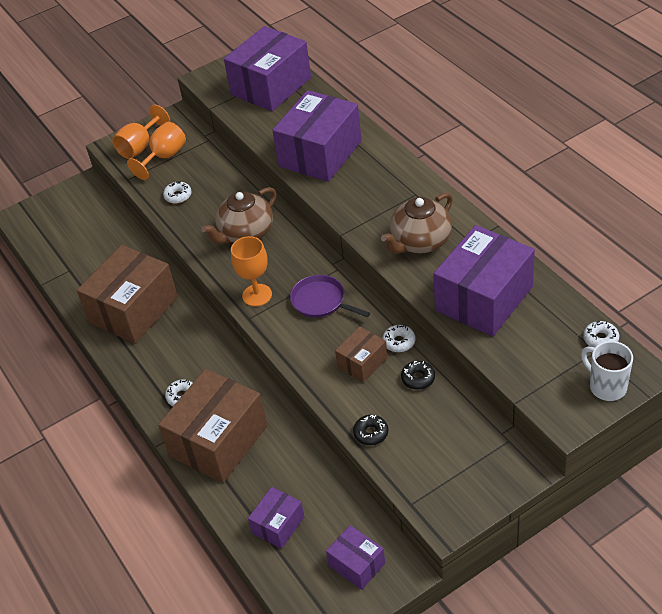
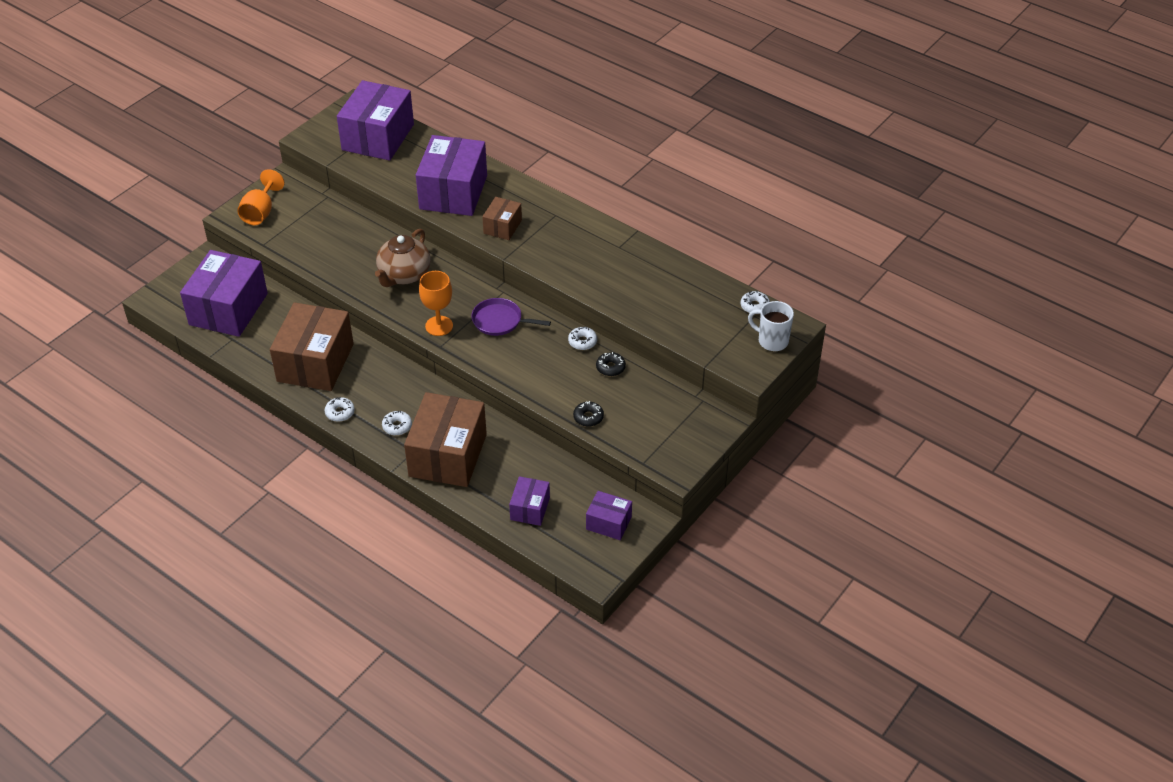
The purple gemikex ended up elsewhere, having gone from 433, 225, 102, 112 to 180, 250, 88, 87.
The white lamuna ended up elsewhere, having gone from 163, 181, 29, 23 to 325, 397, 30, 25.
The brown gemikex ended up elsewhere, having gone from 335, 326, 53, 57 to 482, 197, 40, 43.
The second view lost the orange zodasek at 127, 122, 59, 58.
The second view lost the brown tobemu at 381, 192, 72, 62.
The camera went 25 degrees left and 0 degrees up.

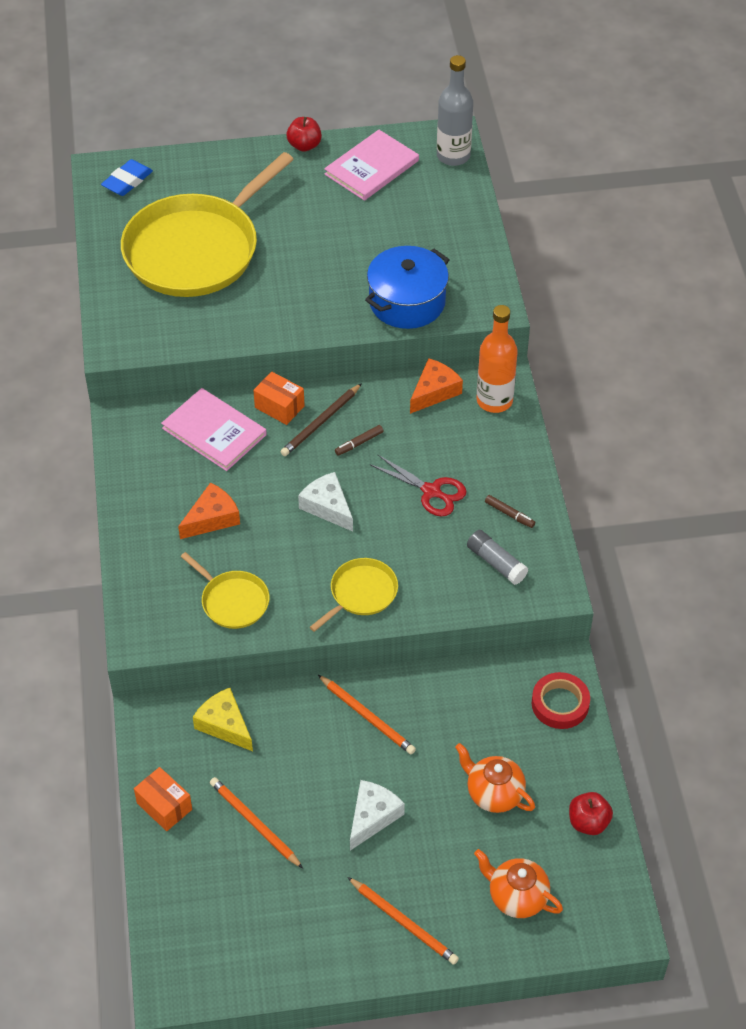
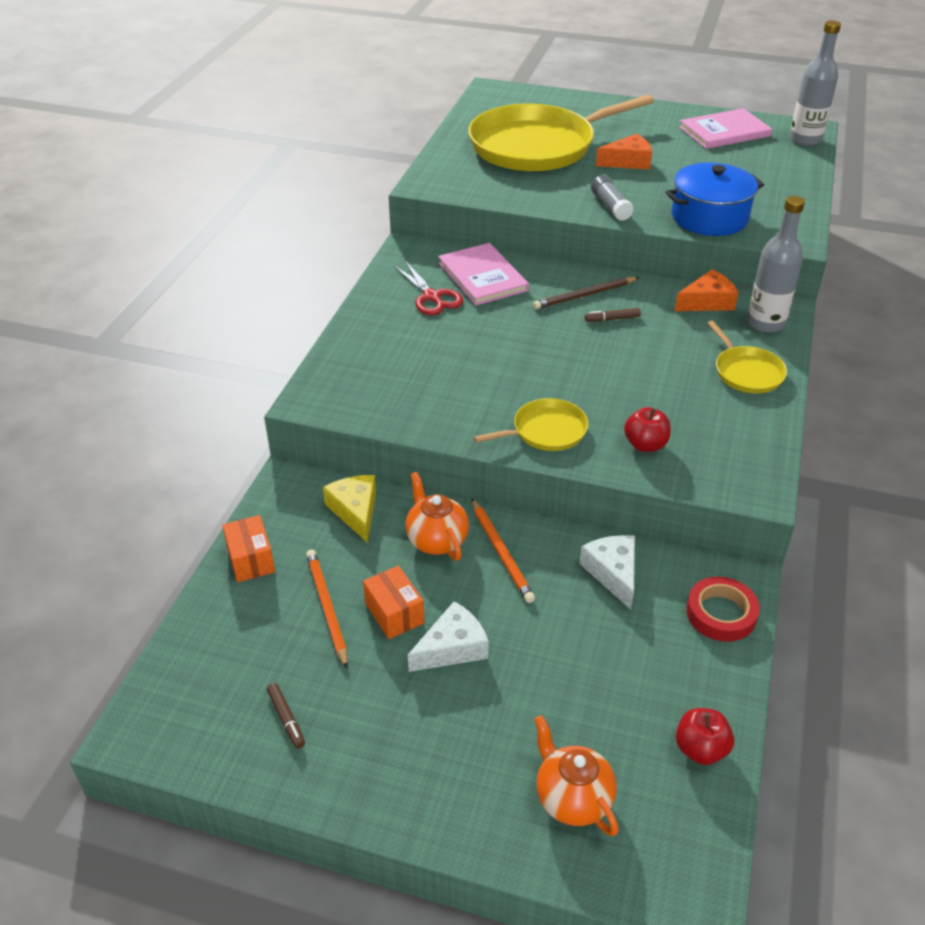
The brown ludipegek ended up elsewhere, having gone from 485, 495, 50, 33 to 267, 683, 38, 66.
The orange gemikex ended up elsewhere, having gone from 253, 372, 52, 53 to 363, 566, 61, 73.
The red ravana ended up elsewhere, having gone from 370, 455, 97, 62 to 394, 261, 69, 54.
The orange tobemu ended up elsewhere, having gone from 455, 743, 80, 70 to 405, 472, 64, 89.
The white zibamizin ended up elsewhere, having gone from 298, 472, 55, 59 to 579, 535, 56, 75.
The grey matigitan ended up elsewhere, having gone from 467, 530, 61, 55 to 591, 175, 43, 46.
The orange zibamizin ended up elsewhere, having gone from 178, 483, 62, 56 to 596, 133, 56, 36.
The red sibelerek ended up elsewhere, having gone from 287, 117, 35, 35 to 624, 407, 47, 45.
The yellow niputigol ended up elsewhere, having gone from 181, 552, 89, 77 to 707, 321, 80, 72.
What was the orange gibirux at 476, 305, 42, 108 turned into the grey gibirux at 747, 196, 58, 137.
The second view lost the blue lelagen at 101, 159, 52, 37.
The second view lost the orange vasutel at 347, 877, 112, 88.
The camera went 25 degrees right and 10 degrees down.

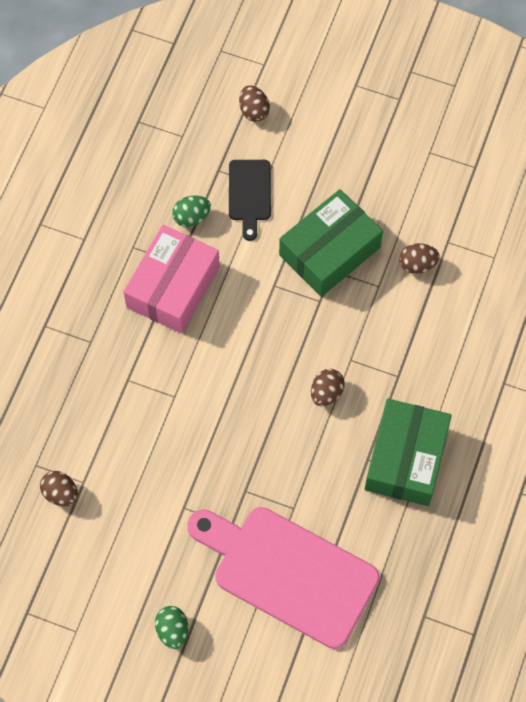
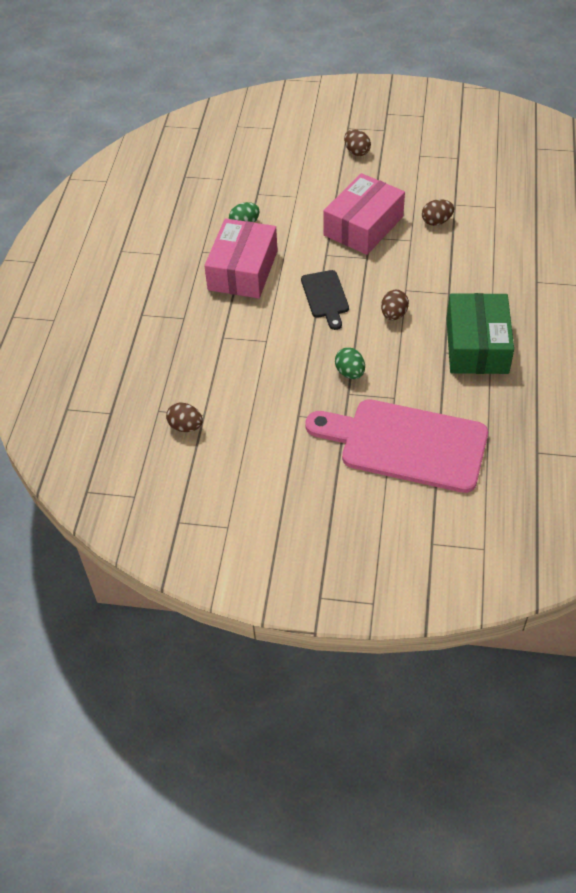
The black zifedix ended up elsewhere, having gone from 229, 160, 42, 81 to 301, 270, 48, 60.
What was the green gemikex at 279, 189, 104, 108 turned into the pink gemikex at 323, 173, 82, 82.
The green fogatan ended up elsewhere, having gone from 155, 606, 33, 43 to 335, 347, 30, 32.
The brown fogatan ended up elsewhere, having gone from 239, 85, 31, 37 to 344, 129, 27, 27.
The camera went 10 degrees left and 15 degrees down.

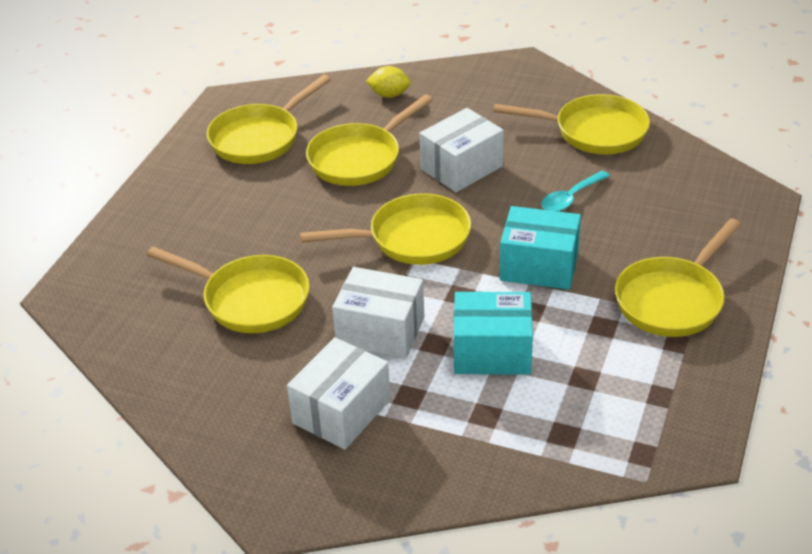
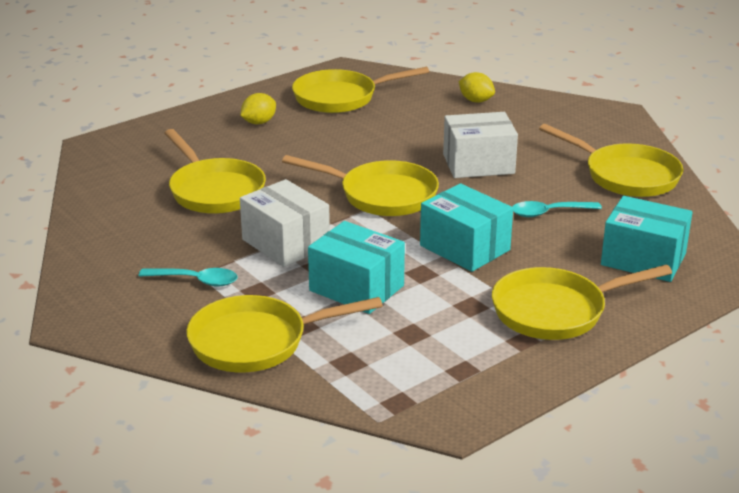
Where the white gemikex stood at 287, 337, 104, 113, the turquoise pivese came to stand at 139, 268, 99, 19.
The yellow niputigol ended up elsewhere, having gone from 306, 95, 127, 91 to 186, 295, 197, 77.
The second view gained the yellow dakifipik at 240, 93, 36, 31.
The second view gained the turquoise gemikex at 601, 196, 92, 86.
The camera went 30 degrees right and 10 degrees down.

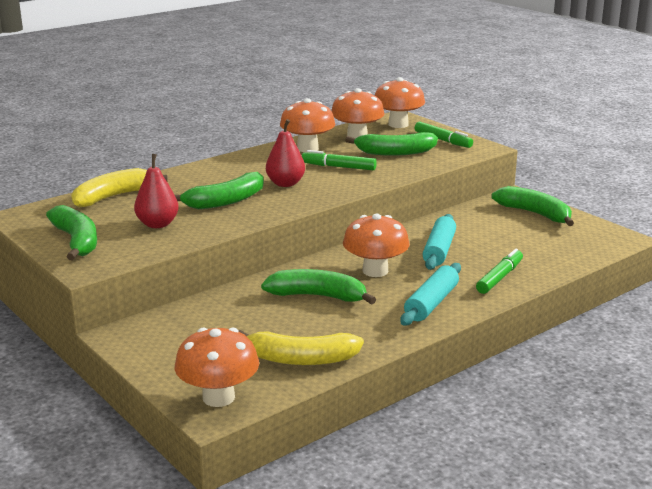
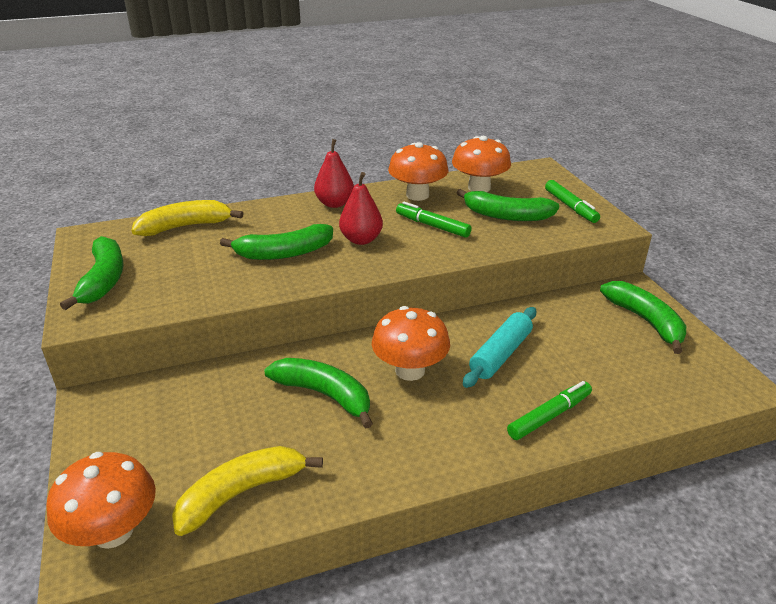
The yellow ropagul at 238, 330, 126, 35 ended up facing another way, 120 degrees clockwise from before.
The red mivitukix ended up elsewhere, having gone from 134, 154, 45, 74 to 314, 139, 40, 69.
The second view lost the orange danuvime at 375, 77, 50, 51.
The second view lost the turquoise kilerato at 400, 263, 61, 62.
The camera went 20 degrees right and 10 degrees up.

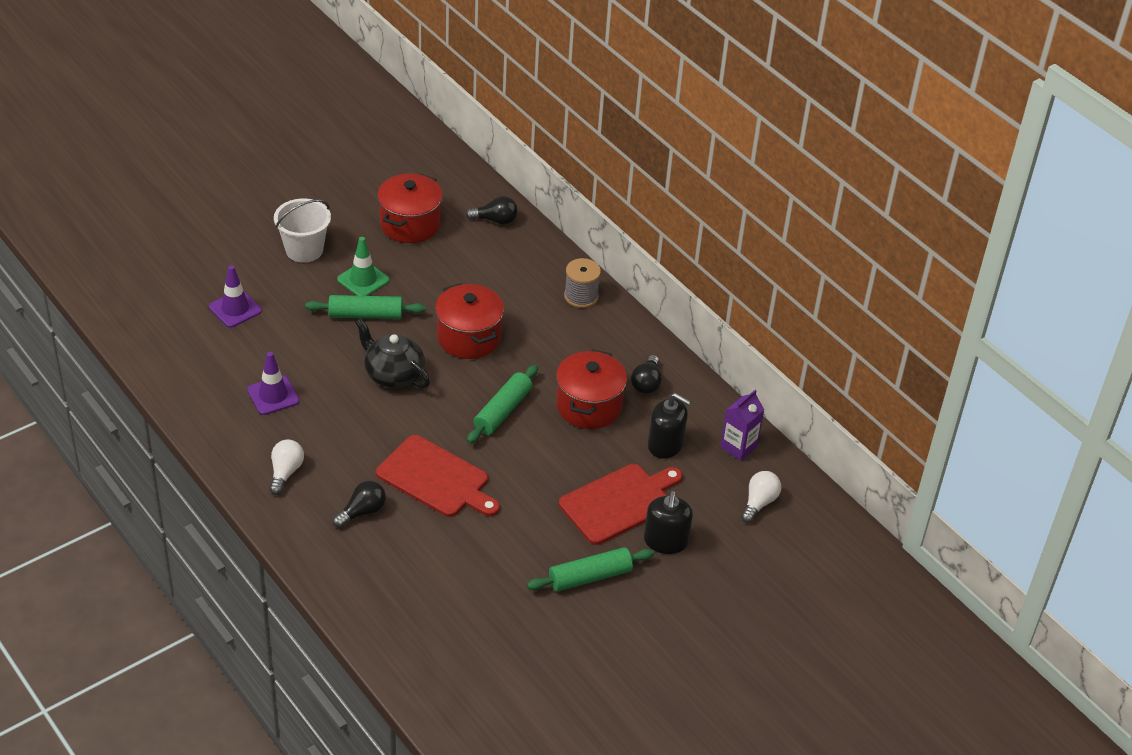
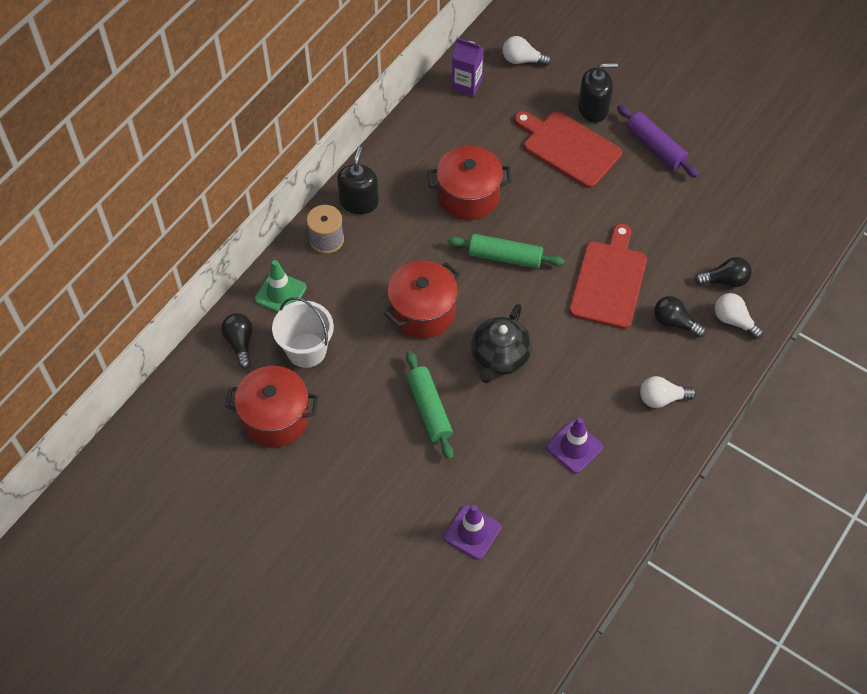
The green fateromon ended up elsewhere, having gone from 337, 237, 52, 59 to 255, 260, 52, 52.
The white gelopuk ended up elsewhere, having gone from 274, 199, 57, 64 to 272, 297, 62, 71.
The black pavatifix ended up elsewhere, having gone from 648, 393, 43, 66 to 337, 147, 42, 67.
What was the green kilerato at 527, 547, 127, 44 turned into the purple kilerato at 617, 105, 82, 73.
The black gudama ended up elsewhere, having gone from 631, 355, 31, 39 to 695, 257, 57, 30.
The second view gained the white gudama at 715, 293, 48, 46.
The camera went 105 degrees left and 15 degrees up.

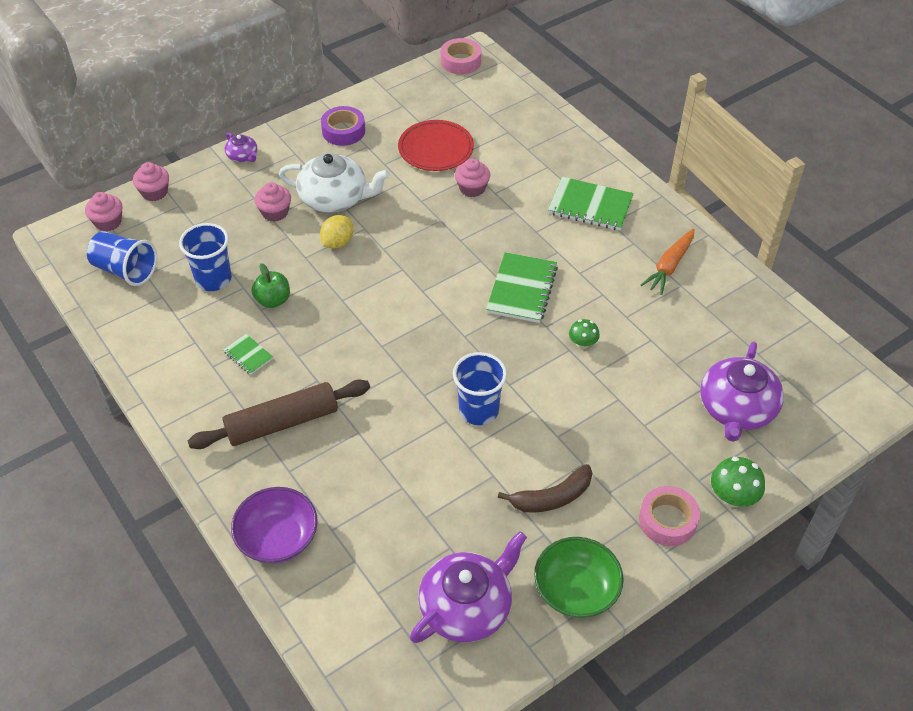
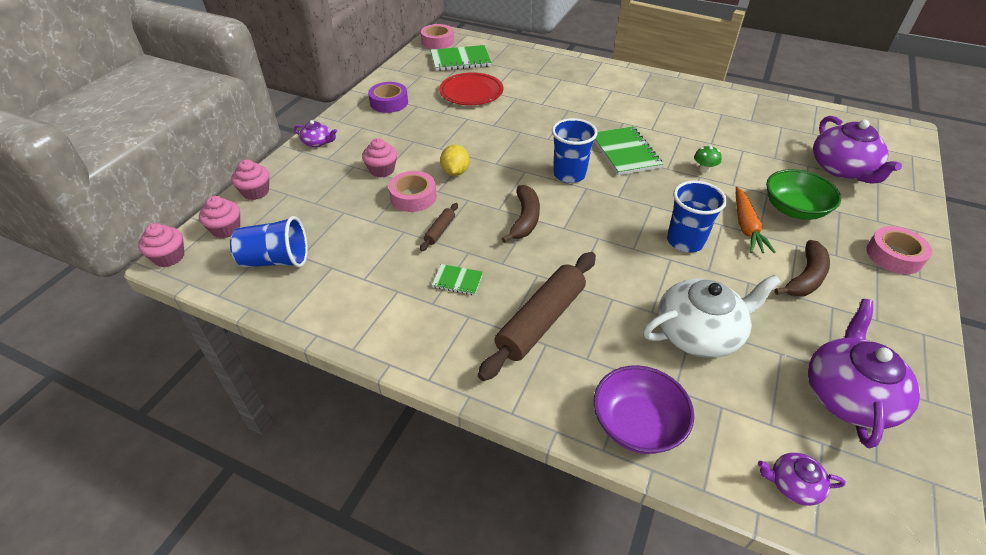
The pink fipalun ended up elsewhere, having gone from 455, 158, 35, 39 to 138, 223, 46, 44.
The second view gained the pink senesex at 388, 171, 49, 41.
Where the green sibelerek stood at 252, 263, 38, 45, the brown kilerato came to stand at 420, 203, 38, 49.
The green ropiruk ended up elsewhere, having gone from 548, 177, 86, 54 to 431, 45, 61, 26.
The second view gained the brown ropagul at 502, 185, 38, 58.
The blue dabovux ended up elsewhere, having gone from 179, 223, 53, 68 to 552, 118, 46, 65.
The white tobemu ended up elsewhere, having gone from 279, 153, 111, 60 to 643, 275, 138, 83.
The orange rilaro ended up elsewhere, having gone from 641, 228, 53, 67 to 736, 187, 40, 66.
The second view gained the purple tobemu at 758, 452, 88, 54.
The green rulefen ended up elsewhere, having gone from 534, 537, 90, 81 to 766, 169, 75, 51.
The second view lost the green danuvime at 711, 457, 54, 50.
The camera went 30 degrees left and 5 degrees down.

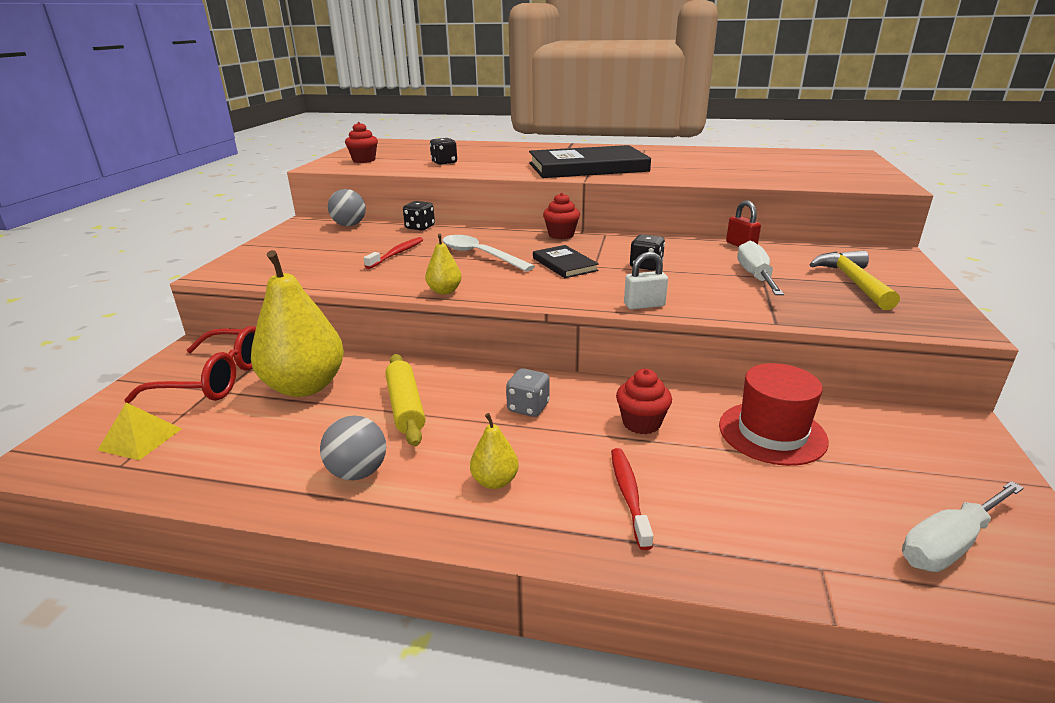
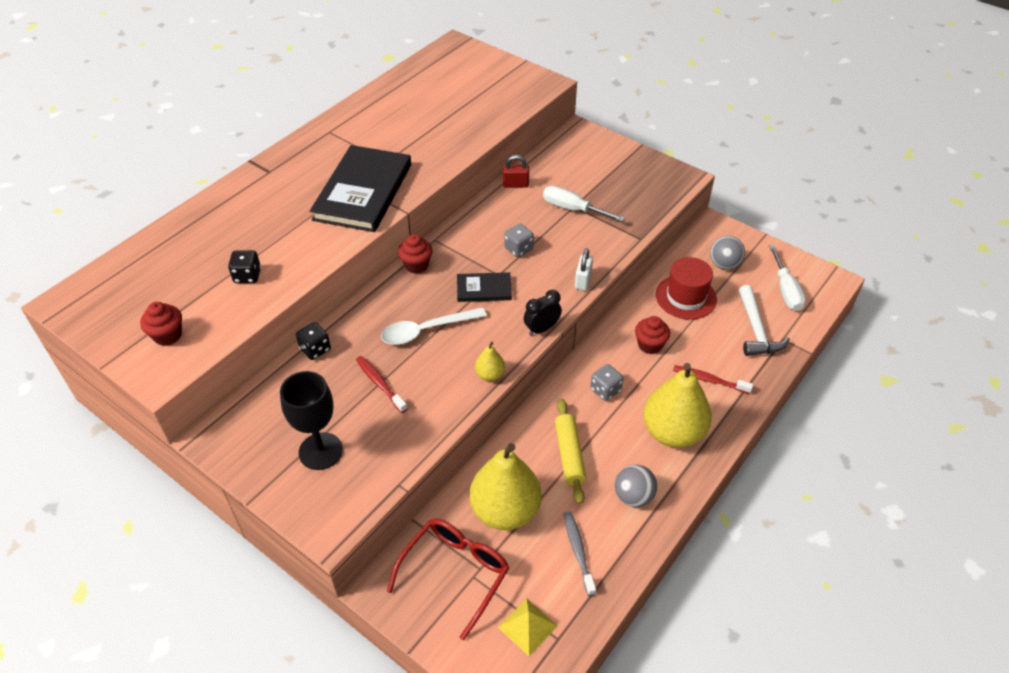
The second view gained the black zodasek at 280, 371, 63, 99.
What was the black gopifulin at 630, 234, 35, 36 turned into the grey gopifulin at 504, 224, 30, 33.
The second view gained the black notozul at 524, 290, 38, 45.
The yellow kilerato at 385, 354, 40, 92 ended up facing another way, 75 degrees clockwise from before.
The second view gained the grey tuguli at 564, 512, 32, 84.
The size of the yellow mivitukix at 470, 413, 49, 76 changed by a factor of 2.24.
The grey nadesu ended up elsewhere, having gone from 328, 189, 38, 37 to 710, 236, 35, 34.
The second view gained the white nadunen at 739, 285, 51, 71.
The second view lost the yellow nadunen at 809, 250, 91, 60.
The camera went 65 degrees left and 20 degrees up.

